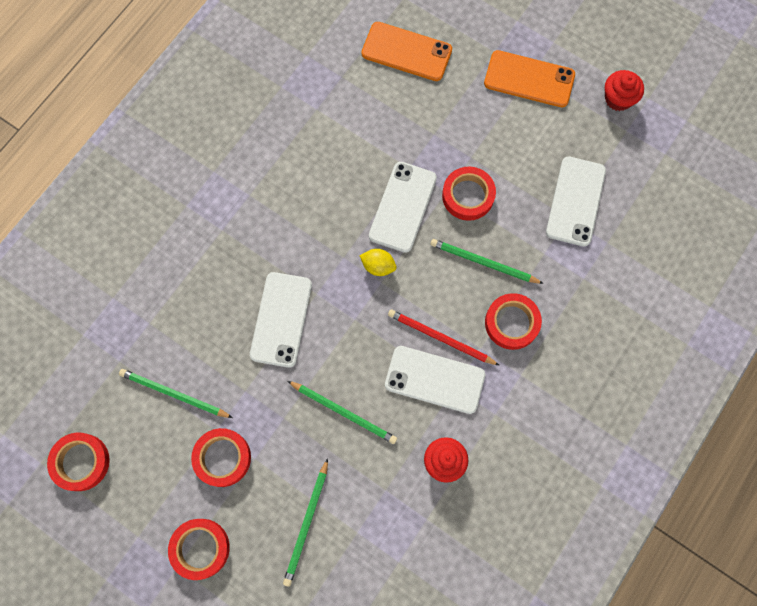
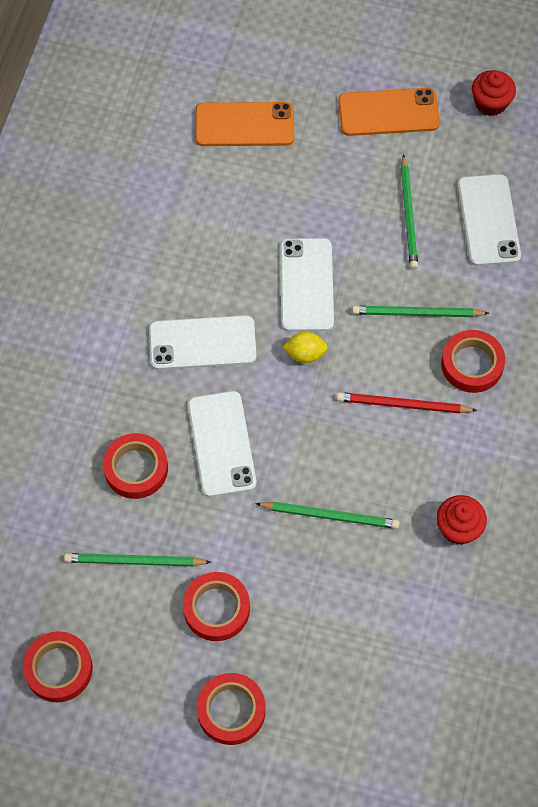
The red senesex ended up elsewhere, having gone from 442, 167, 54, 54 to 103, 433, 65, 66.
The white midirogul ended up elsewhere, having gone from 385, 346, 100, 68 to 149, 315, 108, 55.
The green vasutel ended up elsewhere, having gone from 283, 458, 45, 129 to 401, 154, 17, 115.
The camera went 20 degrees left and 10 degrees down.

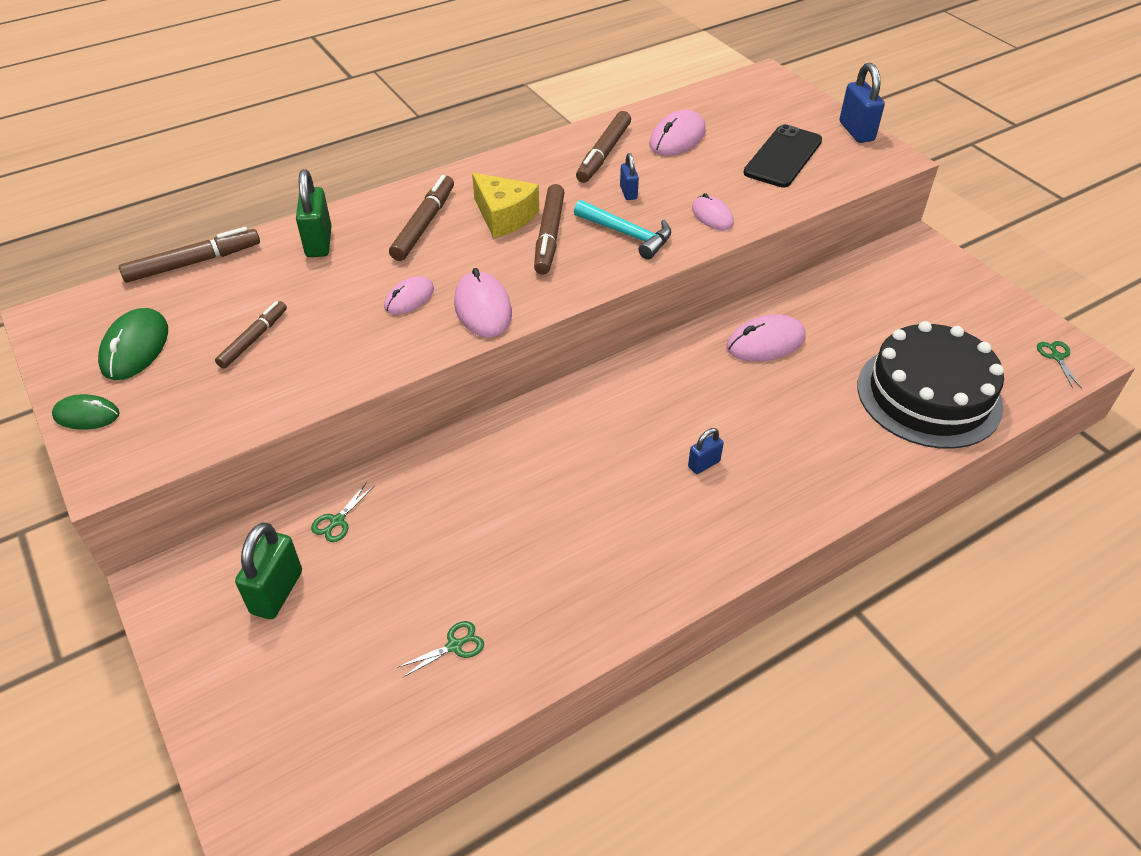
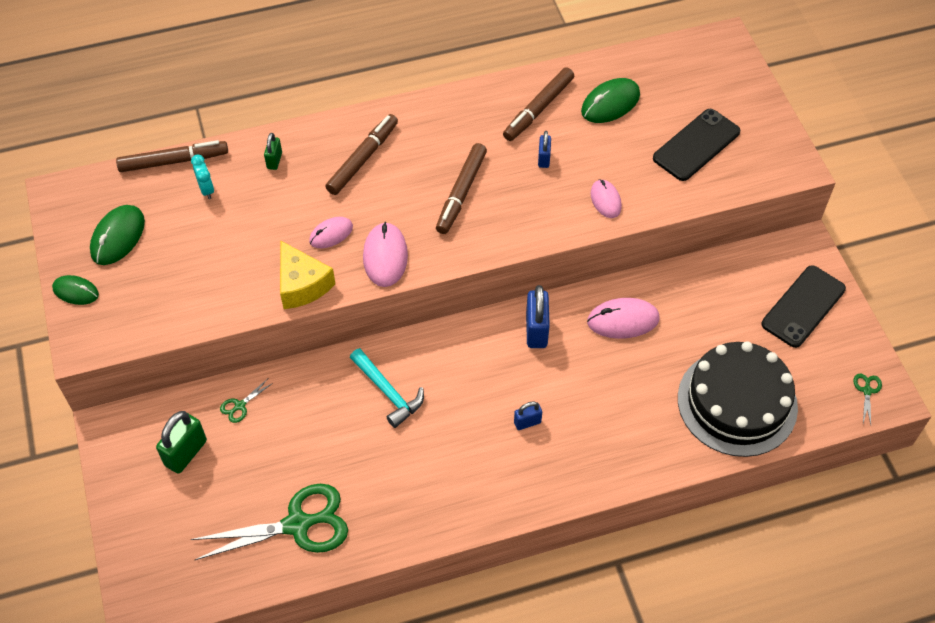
The second view gained the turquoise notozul at 191, 154, 23, 45.
The size of the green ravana at 397, 621, 87, 57 changed by a factor of 2.46.
The size of the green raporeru at 296, 169, 36, 88 changed by a factor of 0.57.
The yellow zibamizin ended up elsewhere, having gone from 472, 173, 67, 65 to 280, 241, 55, 68.
The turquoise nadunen ended up elsewhere, having gone from 574, 200, 97, 59 to 350, 348, 74, 80.
The blue raporeru ended up elsewhere, having gone from 840, 63, 45, 80 to 526, 285, 24, 63.
What was the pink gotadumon at 649, 110, 57, 46 turned into the green gotadumon at 581, 78, 59, 45.
The second view gained the black midirogul at 762, 265, 84, 83.
The second view lost the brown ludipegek at 215, 301, 72, 68.
The camera went 15 degrees right and 10 degrees up.

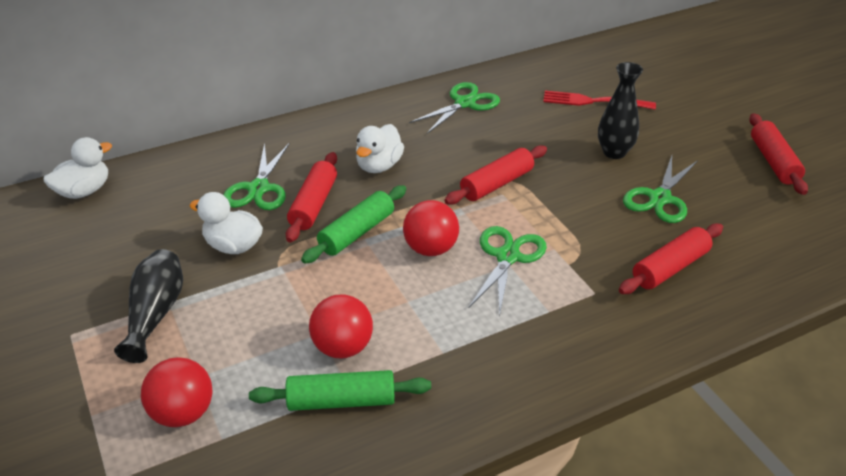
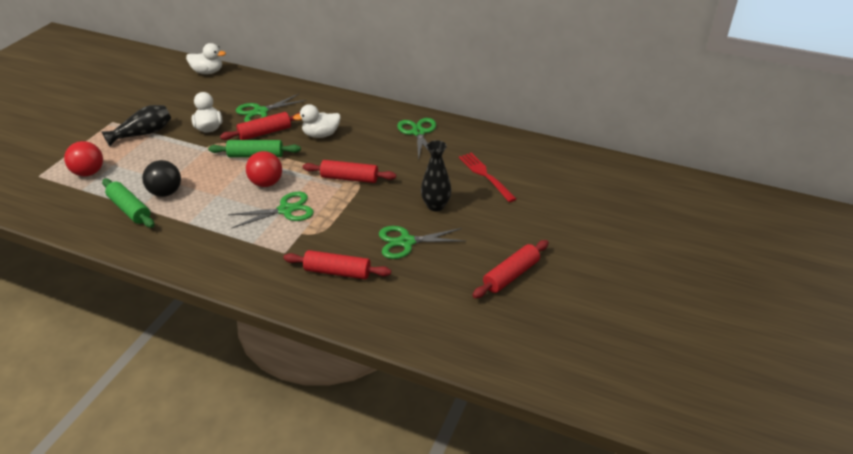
What was the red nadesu at 309, 294, 64, 64 turned into the black nadesu at 142, 160, 39, 37.
The green ravana at 409, 82, 91, 52 ended up facing another way, 105 degrees counterclockwise from before.
The camera went 50 degrees right and 0 degrees up.

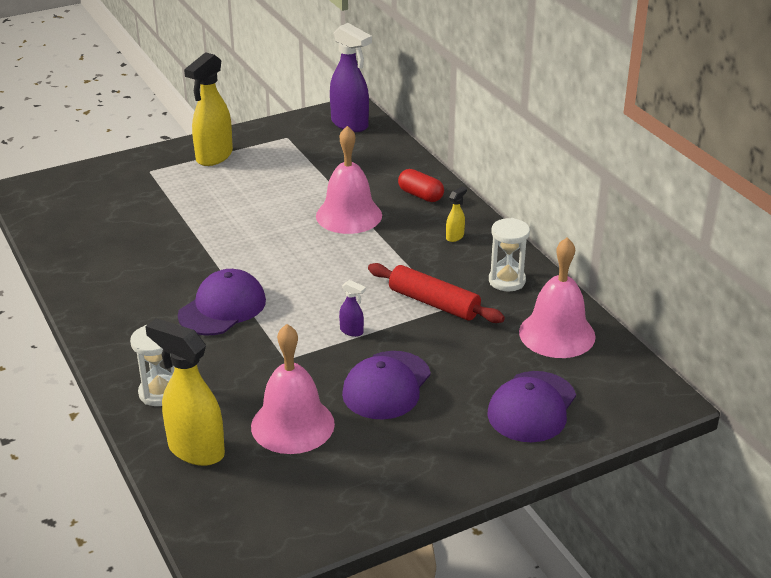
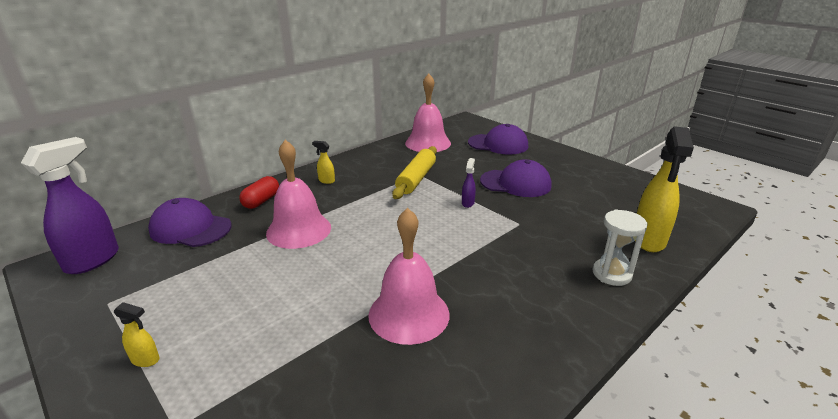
The size of the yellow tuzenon at 184, 52, 49, 114 changed by a factor of 0.44.
The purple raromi ended up elsewhere, having gone from 178, 269, 88, 66 to 148, 198, 84, 49.
The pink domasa ended up elsewhere, having gone from 251, 324, 84, 130 to 368, 208, 82, 137.
What was the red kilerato at 368, 263, 137, 60 turned into the yellow kilerato at 392, 146, 45, 53.
The second view lost the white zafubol at 489, 218, 41, 73.
The camera went 105 degrees left and 5 degrees down.

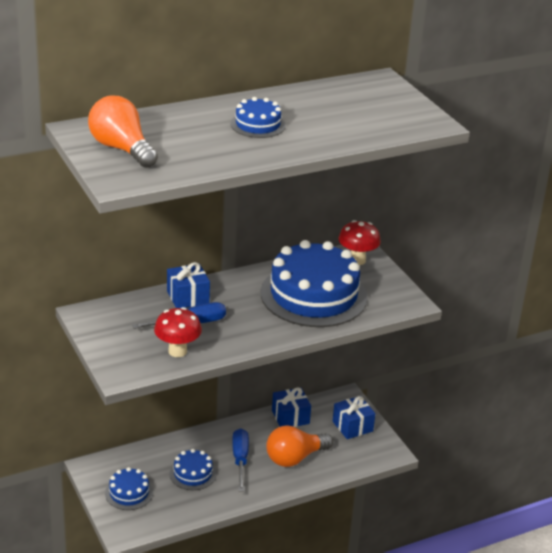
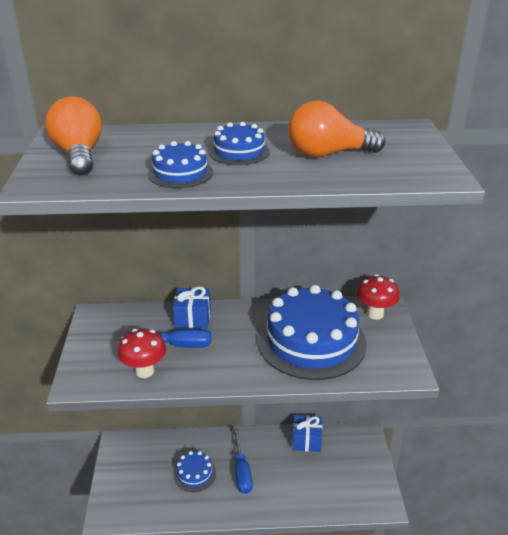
The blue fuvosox ended up elsewhere, having gone from 105, 467, 48, 43 to 148, 141, 65, 47.
The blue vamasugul at 232, 428, 17, 64 ended up facing another way, 150 degrees clockwise from before.
The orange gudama ended up elsewhere, having gone from 266, 425, 67, 42 to 288, 101, 98, 57.
The second view lost the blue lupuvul at 333, 396, 42, 43.
The camera went 25 degrees right and 0 degrees up.

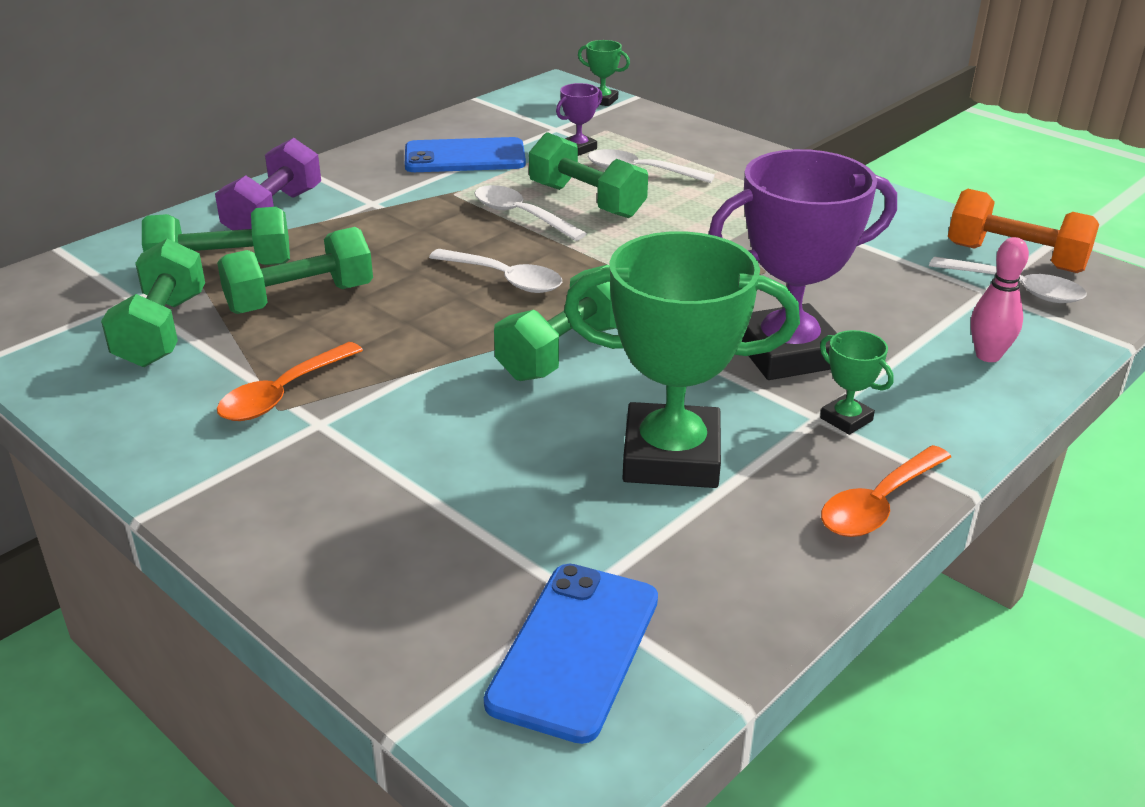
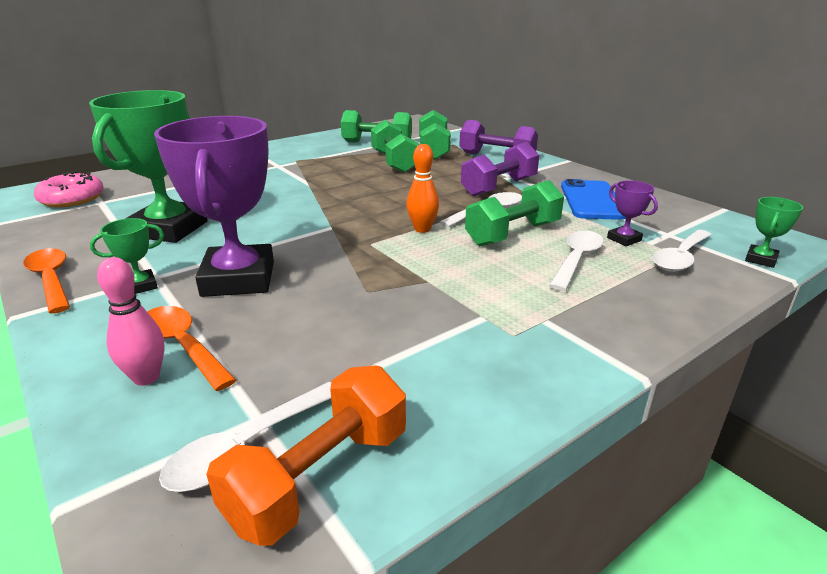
Where the blue midirogul stood at 484, 564, 174, 180, the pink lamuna came to stand at 34, 172, 70, 36.
The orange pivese ended up elsewhere, having gone from 217, 342, 146, 79 to 148, 306, 88, 85.
The second view gained the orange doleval at 406, 144, 33, 89.
The second view gained the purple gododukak at 461, 142, 78, 55.
The white pivese ended up elsewhere, having gone from 429, 249, 133, 44 to 653, 230, 59, 42.
The second view lost the green gododukak at 494, 265, 123, 116.
The camera went 100 degrees right and 5 degrees down.

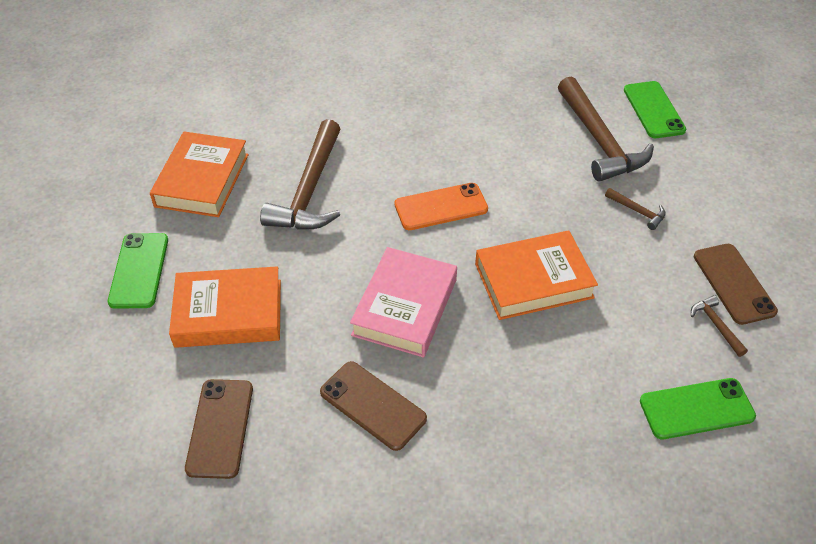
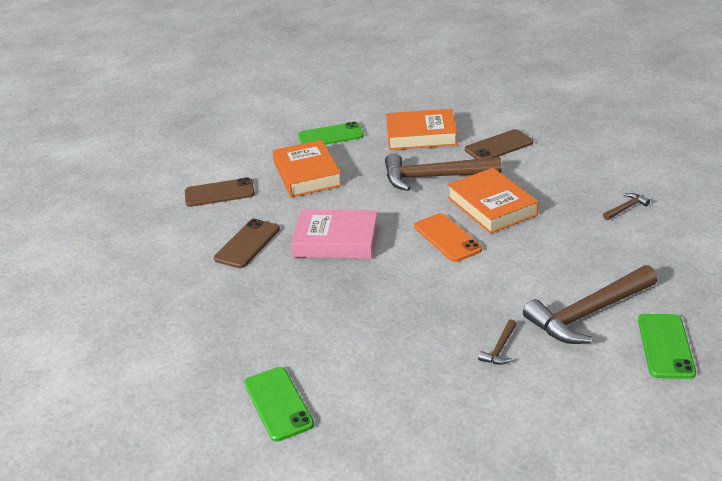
The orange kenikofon ended up elsewhere, having gone from 475, 230, 123, 90 to 447, 168, 91, 66.
The brown midirogul ended up elsewhere, having gone from 694, 244, 84, 81 to 465, 129, 68, 30.
The brown nadunen ended up elsewhere, having gone from 691, 295, 57, 62 to 603, 193, 47, 27.
The green midirogul at 624, 81, 62, 57 ended up facing another way, 60 degrees counterclockwise from before.
The camera went 80 degrees right and 15 degrees down.

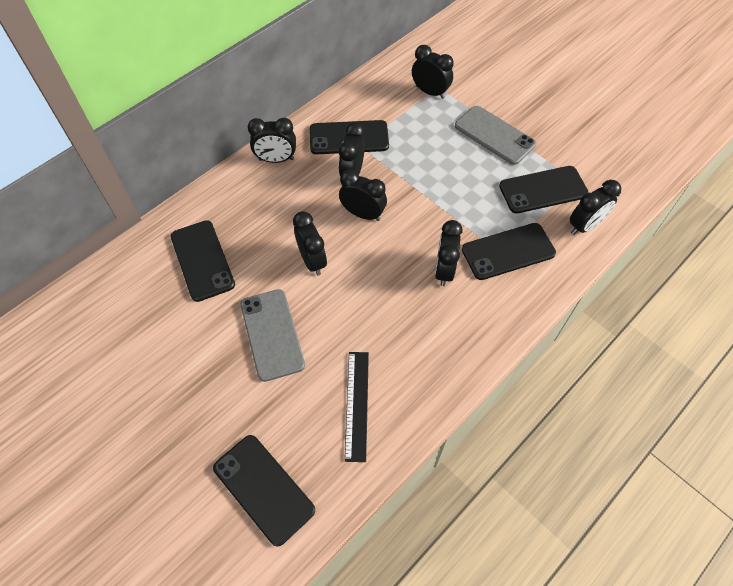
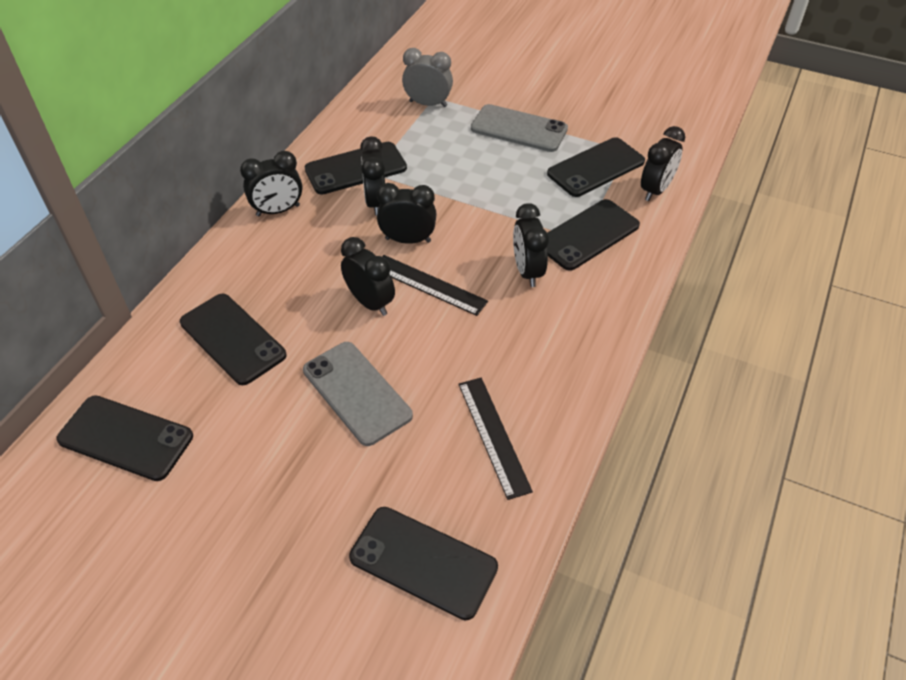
The second view gained the black midirogul at 56, 395, 137, 86.
The second view gained the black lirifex at 382, 255, 106, 61.
What was the black notozul at 412, 45, 42, 54 turned into the grey notozul at 402, 48, 51, 59.
The camera went 20 degrees left and 10 degrees down.

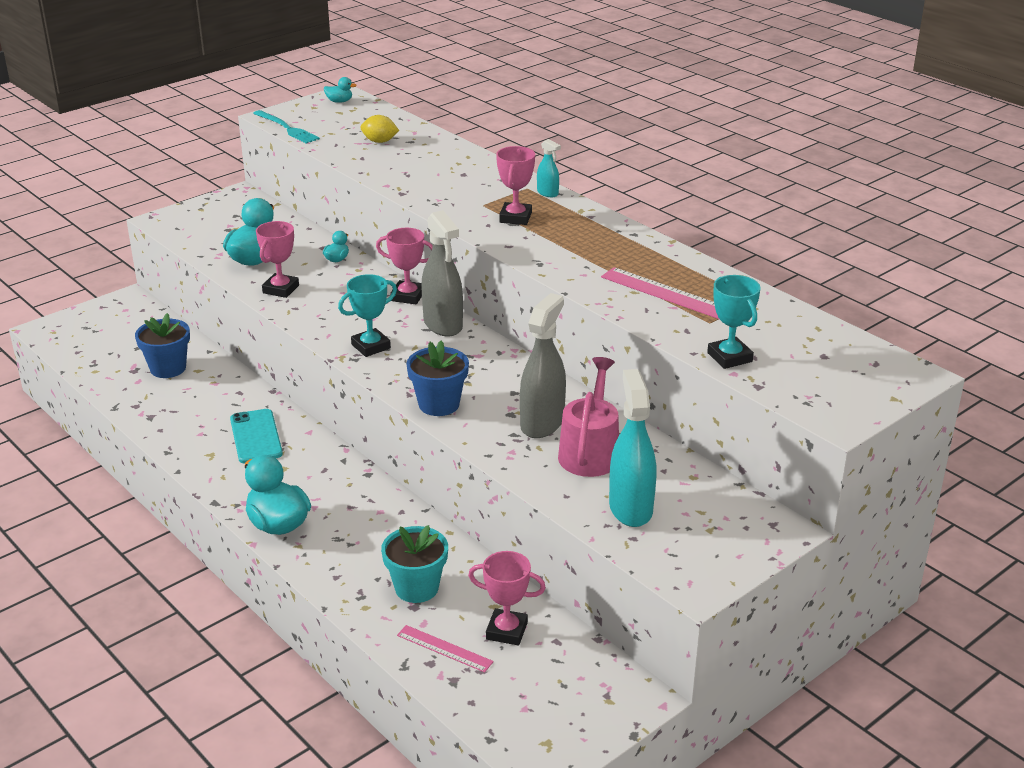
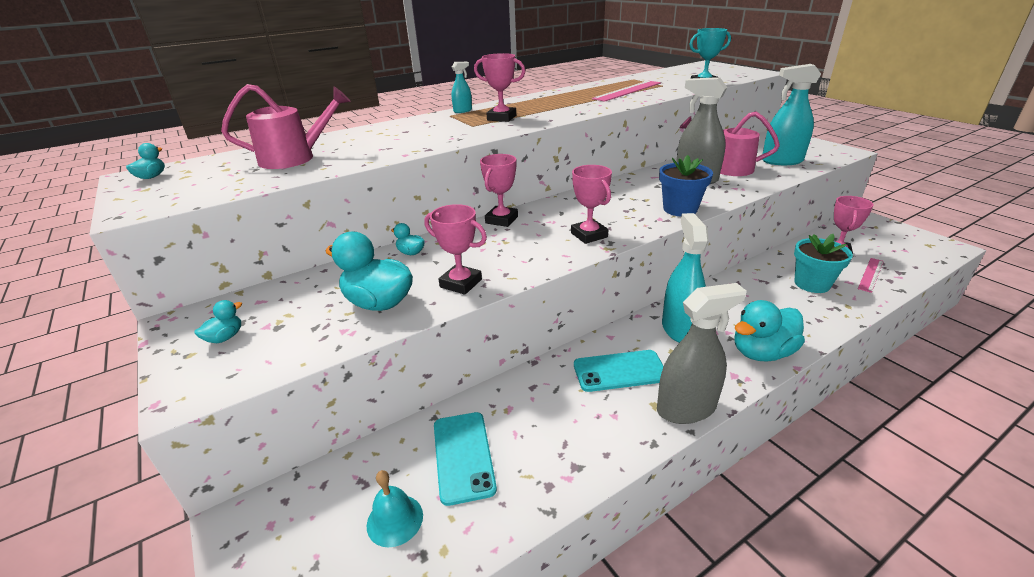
The second view gained the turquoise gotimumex at 194, 300, 48, 43.
Where the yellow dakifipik stood at 361, 115, 38, 28, the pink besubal came to stand at 221, 84, 130, 85.
The second view gained the turquoise domasa at 367, 470, 56, 77.
Where the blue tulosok stood at 135, 313, 55, 65, the turquoise midirogul came to stand at 434, 412, 63, 94.
What was the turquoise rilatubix at 338, 274, 59, 83 turned into the pink rilatubix at 571, 165, 41, 79.
The grey tuzenon ended up elsewhere, having gone from 421, 210, 42, 126 to 657, 283, 90, 141.
The second view gained the turquoise tuzenon at 662, 213, 47, 130.
The second view lost the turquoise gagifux at 253, 110, 67, 34.
The camera went 80 degrees left and 0 degrees up.

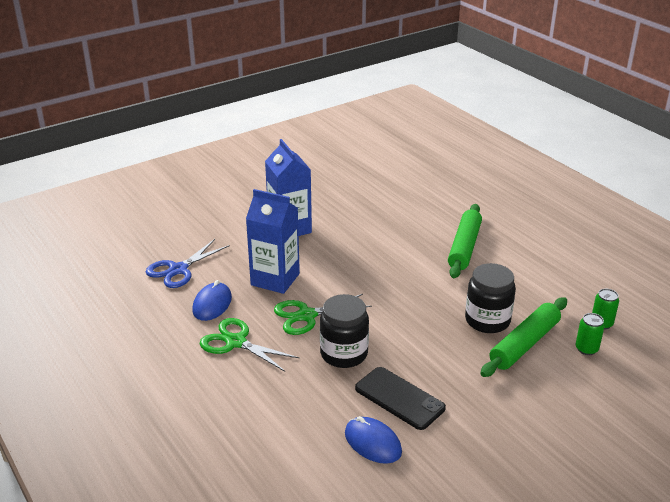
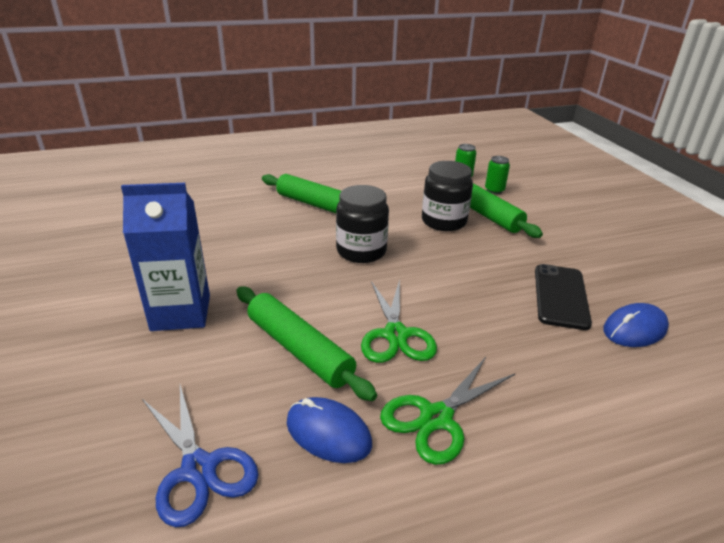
Where the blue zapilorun stood at 246, 189, 54, 105, the green kilerato came to stand at 236, 287, 141, 114.
The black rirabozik ended up elsewhere, having gone from 320, 294, 49, 74 to 336, 185, 53, 78.
The black midirogul at 355, 367, 91, 63 ended up facing another way, 45 degrees counterclockwise from before.
The camera went 75 degrees left and 0 degrees up.

